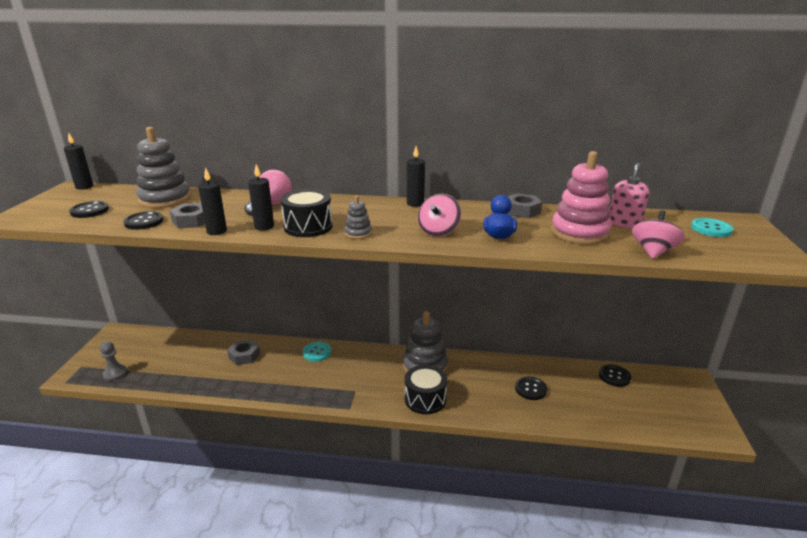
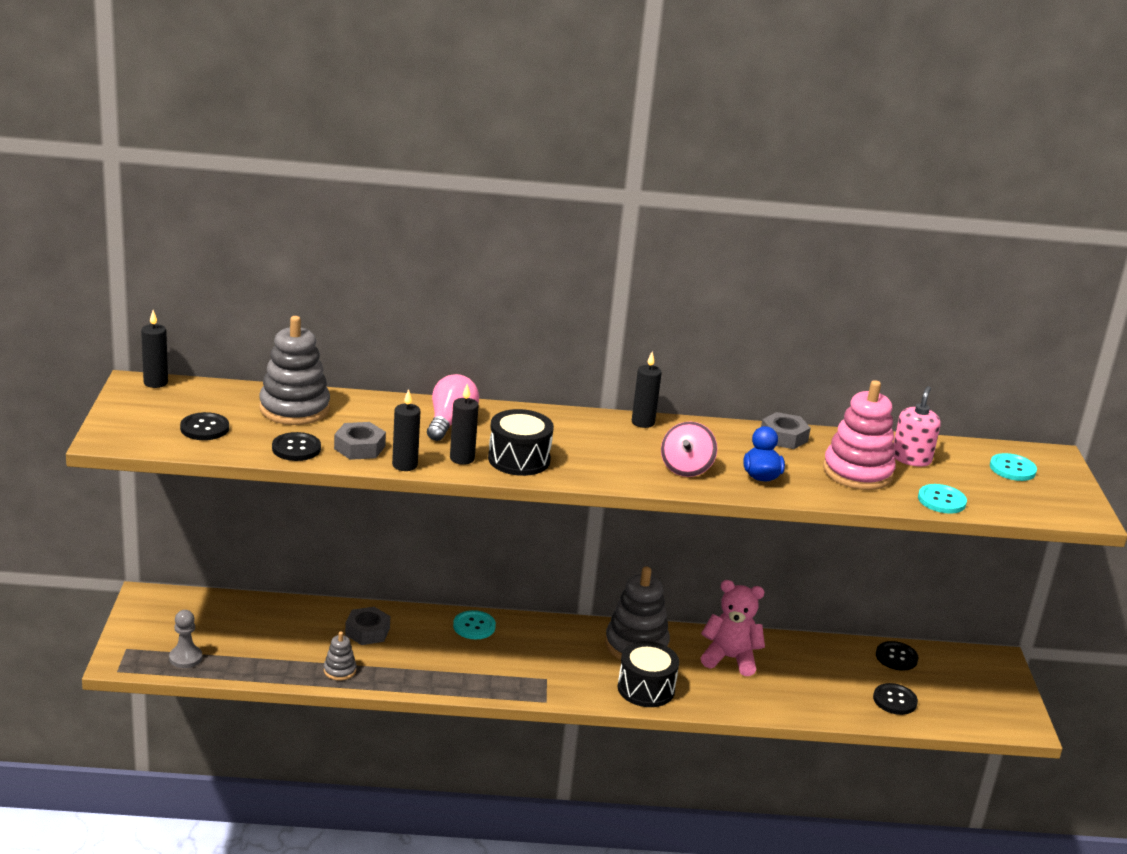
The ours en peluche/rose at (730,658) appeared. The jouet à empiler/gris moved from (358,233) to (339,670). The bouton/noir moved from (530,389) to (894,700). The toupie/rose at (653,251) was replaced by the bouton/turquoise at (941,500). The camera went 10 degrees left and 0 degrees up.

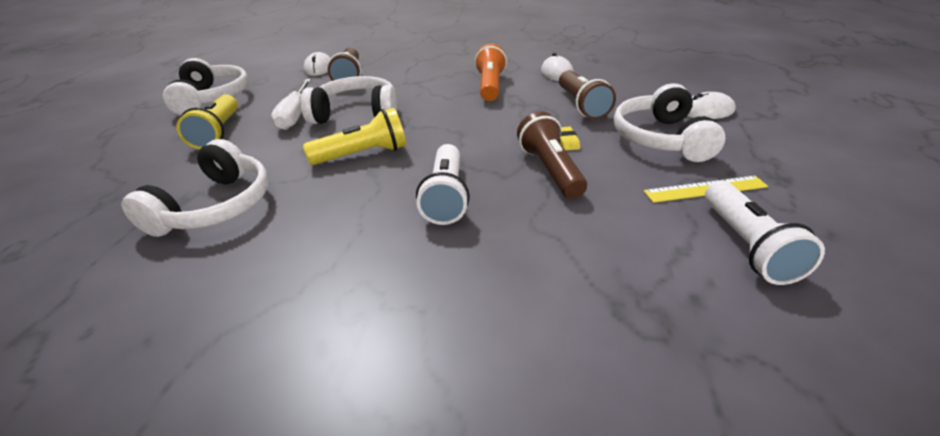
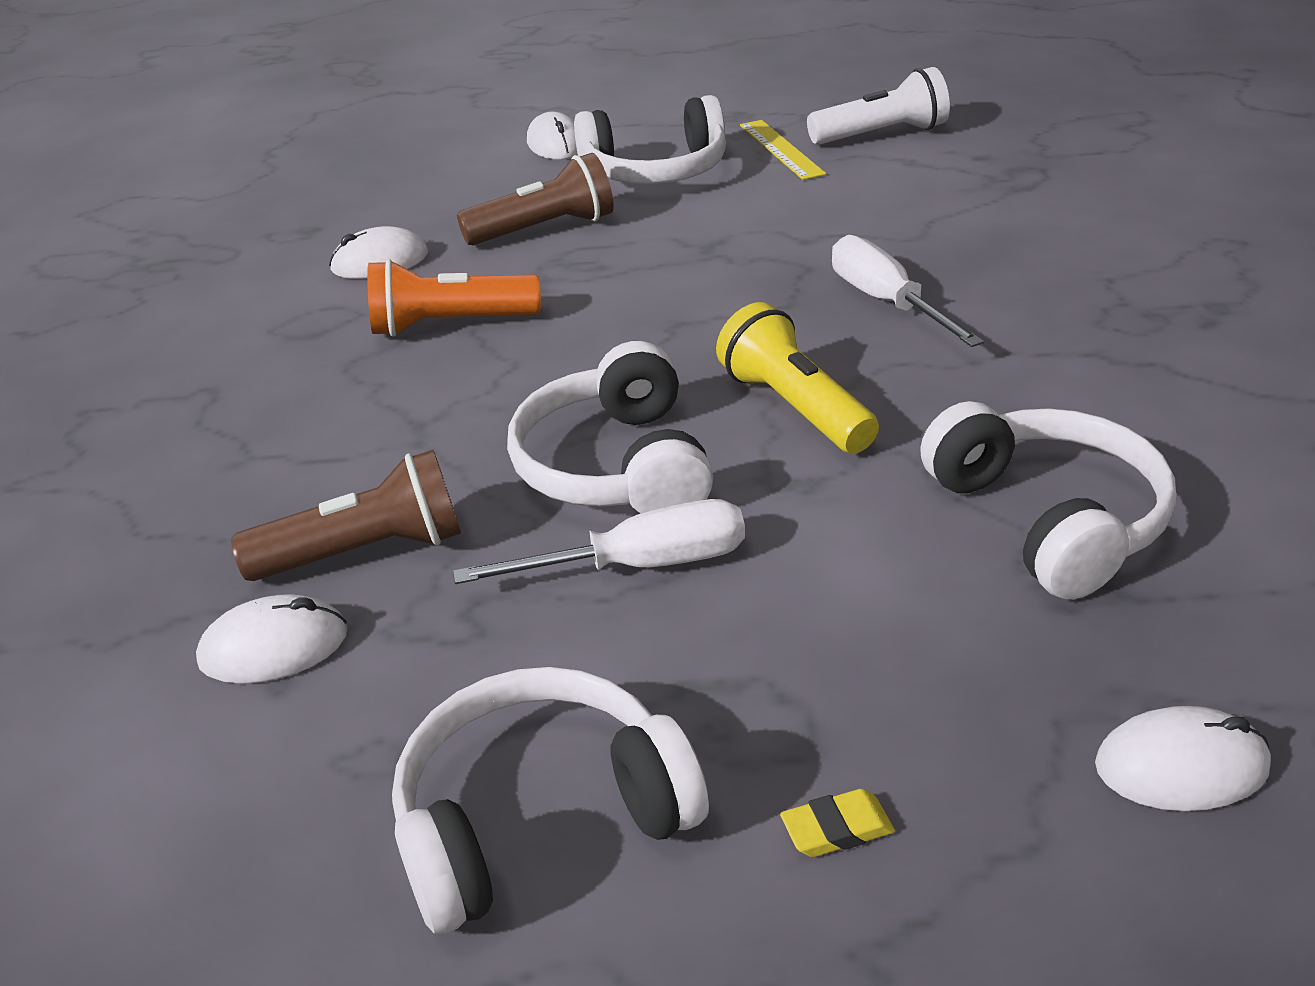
The lampe de poche/jaune at (218,132) disappeared. The lampe de poche/marron at (550,170) disappeared. The souris/blanc at (1181,766) appeared. The gomme/jaune moved from (567,141) to (837,829). The lampe de poche/blanc at (446,196) was replaced by the tournevis/blanc at (886,302). The casque audio/blanc at (215,207) turned 60 degrees clockwise. The camera went 100 degrees left and 0 degrees up.

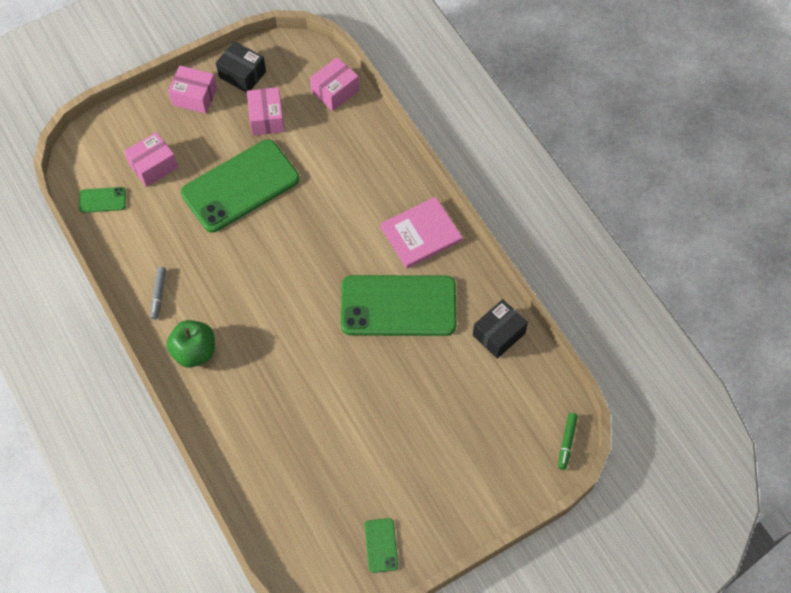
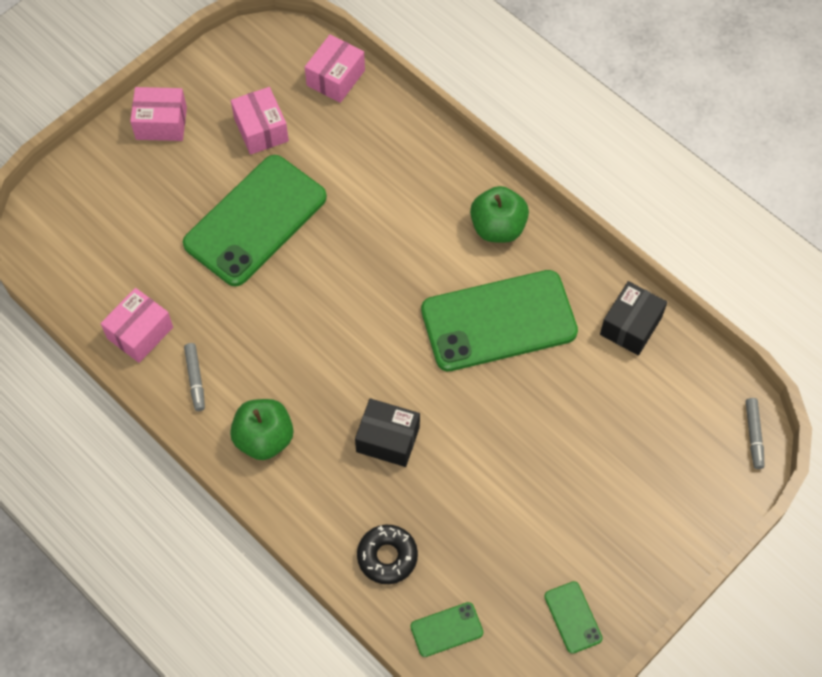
The beignet/noir at (387,556) appeared. The téléphone/vert moved from (102,200) to (446,629). The boîte/rose moved from (153,166) to (140,333). The boîte/noir moved from (242,74) to (388,439). The livre/rose at (421,234) was replaced by the pomme/vert at (498,227). The feutre/vert at (567,442) became the feutre/gris at (754,435). The camera went 15 degrees left and 0 degrees up.

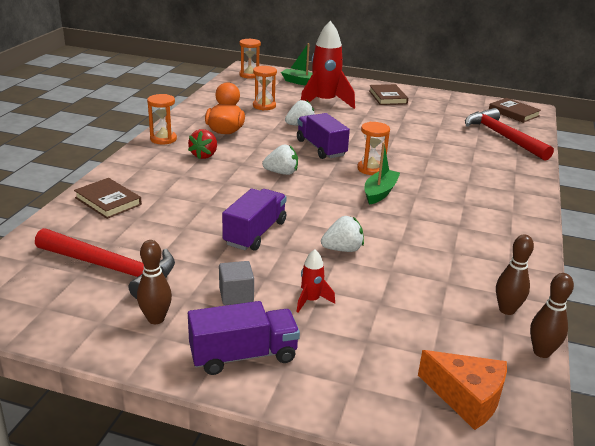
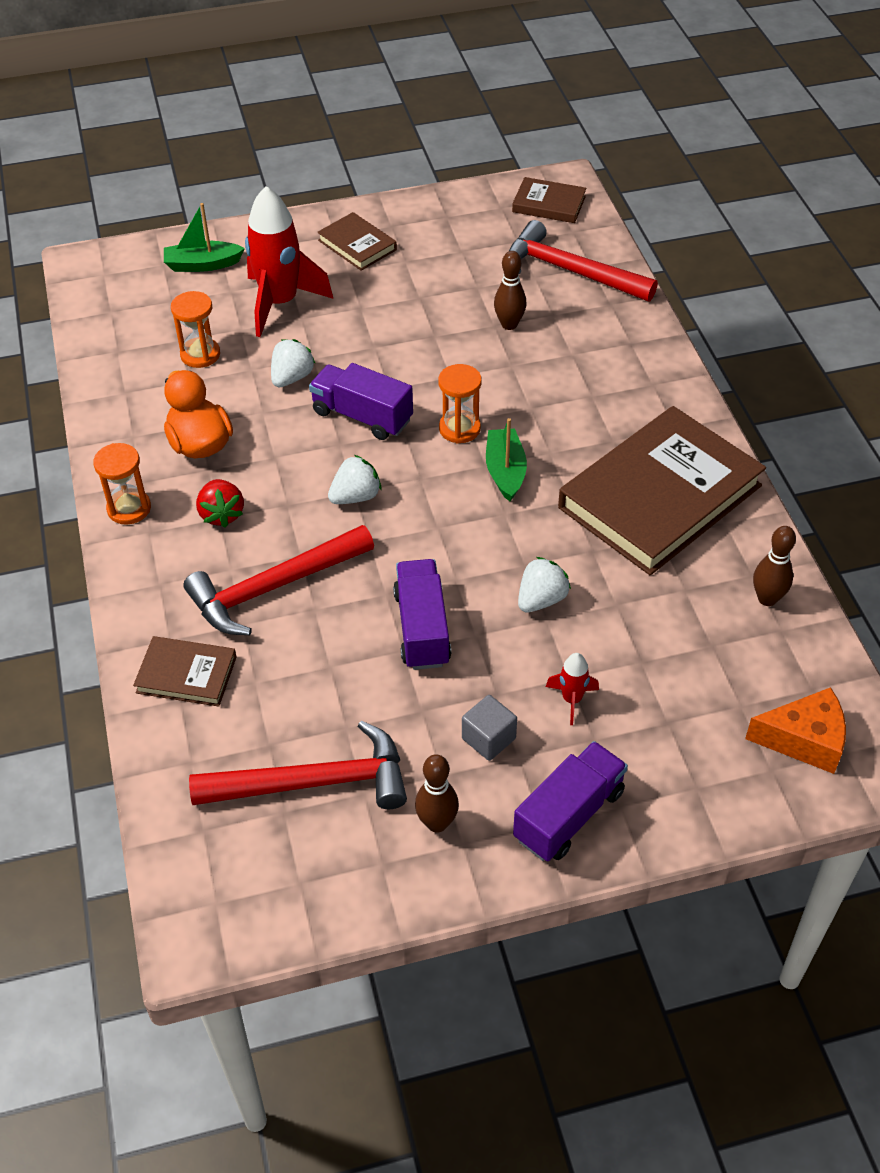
The sablier/orange at (249,75) disappeared. The marteau/rouge at (273,587) appeared. The livre/marron at (660,497) appeared. The quille/marron moved from (541,352) to (509,324). The camera went 30 degrees left and 20 degrees up.

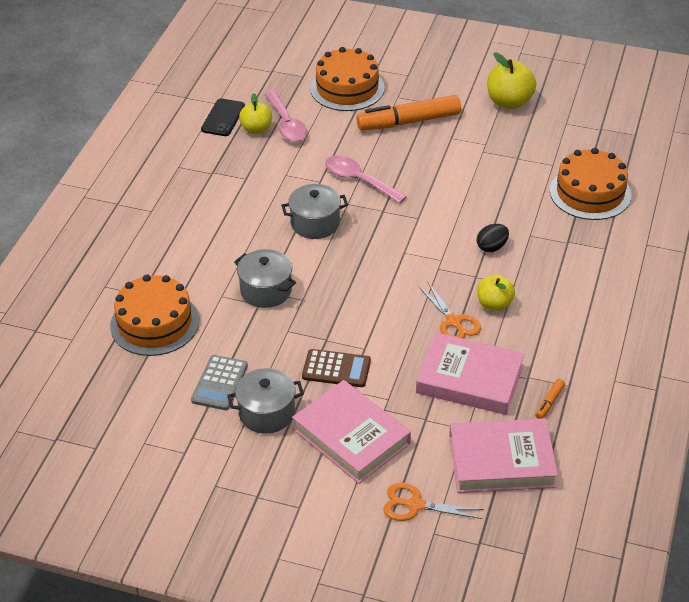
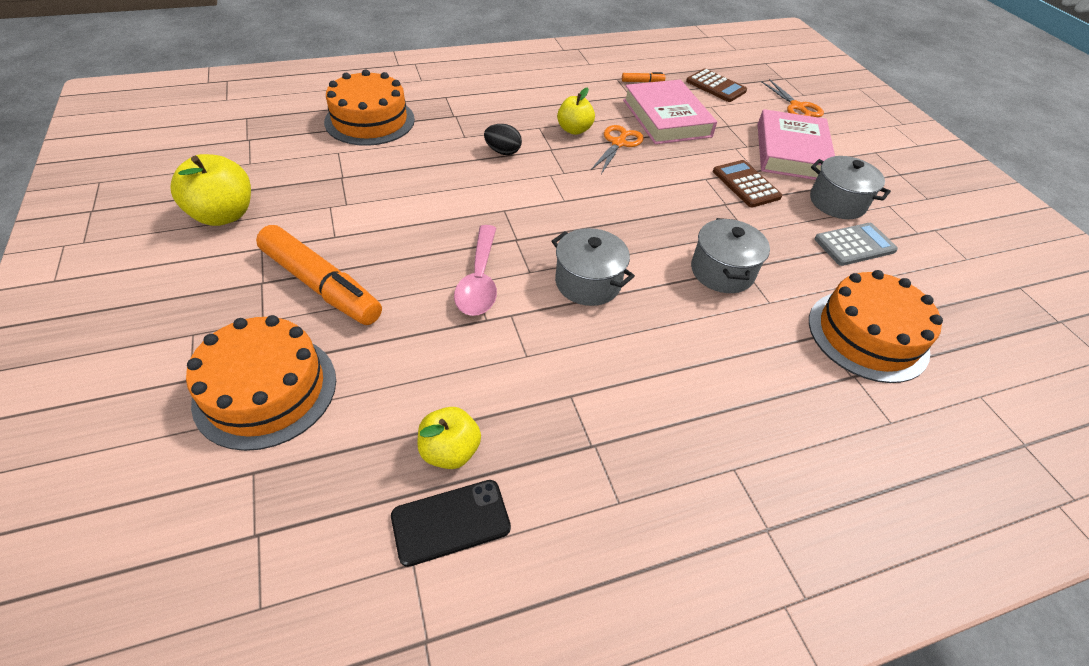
The cuillère/rose at (286,124) disappeared. The livre/rose at (501,461) was replaced by the calculatrice/marron at (716,86). The camera went 130 degrees left and 5 degrees up.

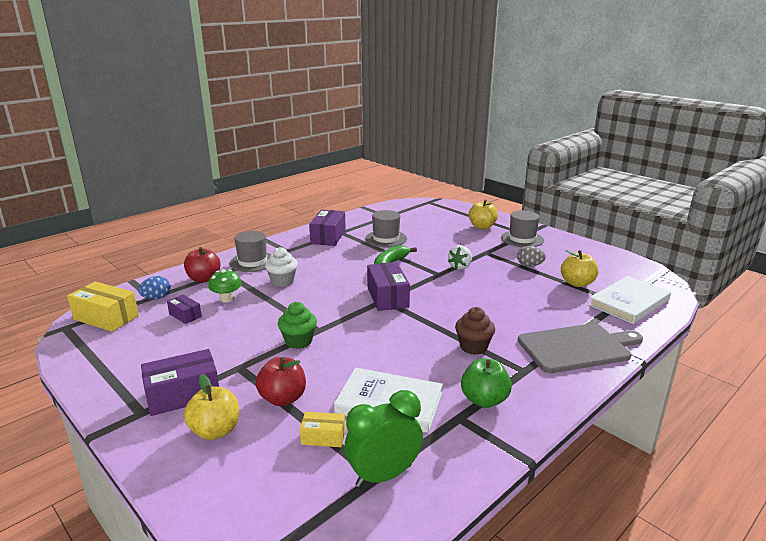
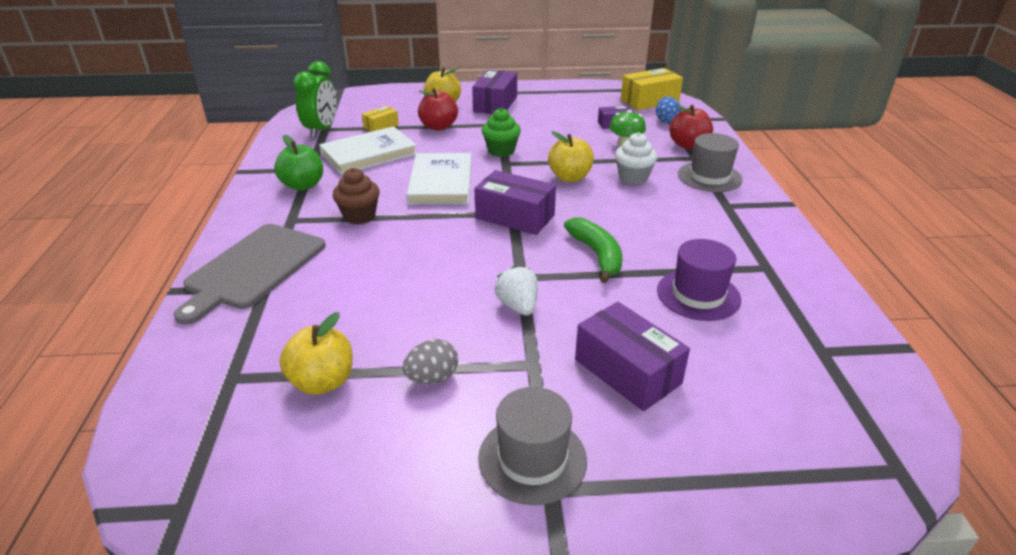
The boîte/violet moved from (328,237) to (627,371). The pomme/jaune moved from (482,227) to (569,177). The livre/blanc moved from (629,302) to (441,182). The chapeau/gris at (386,238) became the chapeau/violet at (698,295). The camera went 130 degrees right and 10 degrees up.

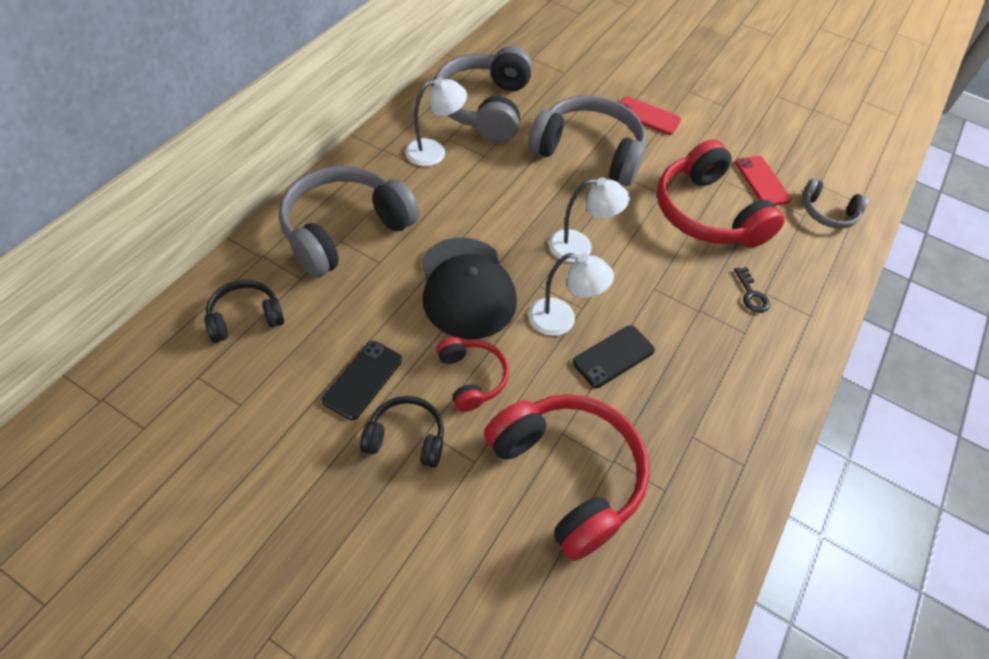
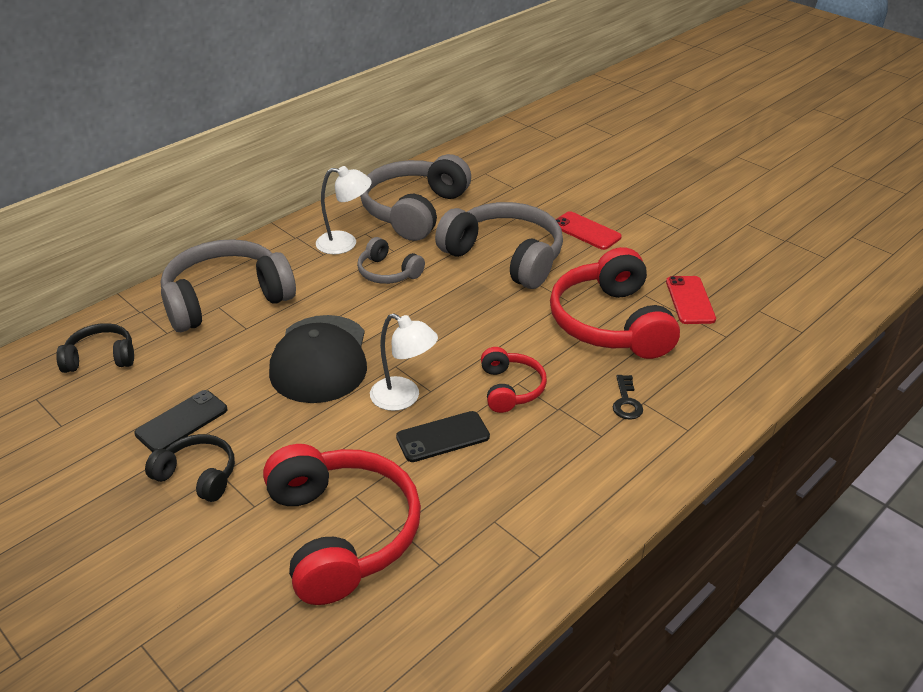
The lampe/blanc at (579,247) disappeared. The casque audio/rouge moved from (471,378) to (510,388). The casque audio/gris moved from (827,213) to (388,272). The camera went 20 degrees right and 15 degrees down.

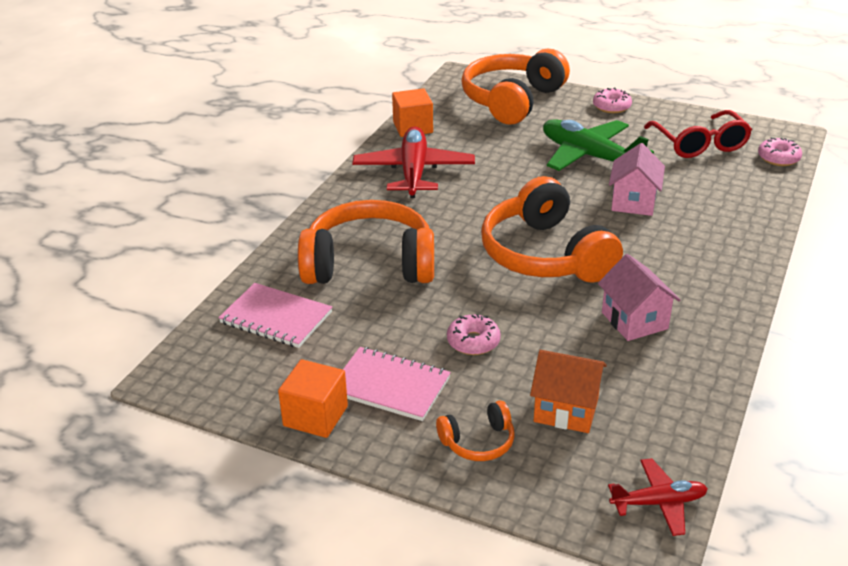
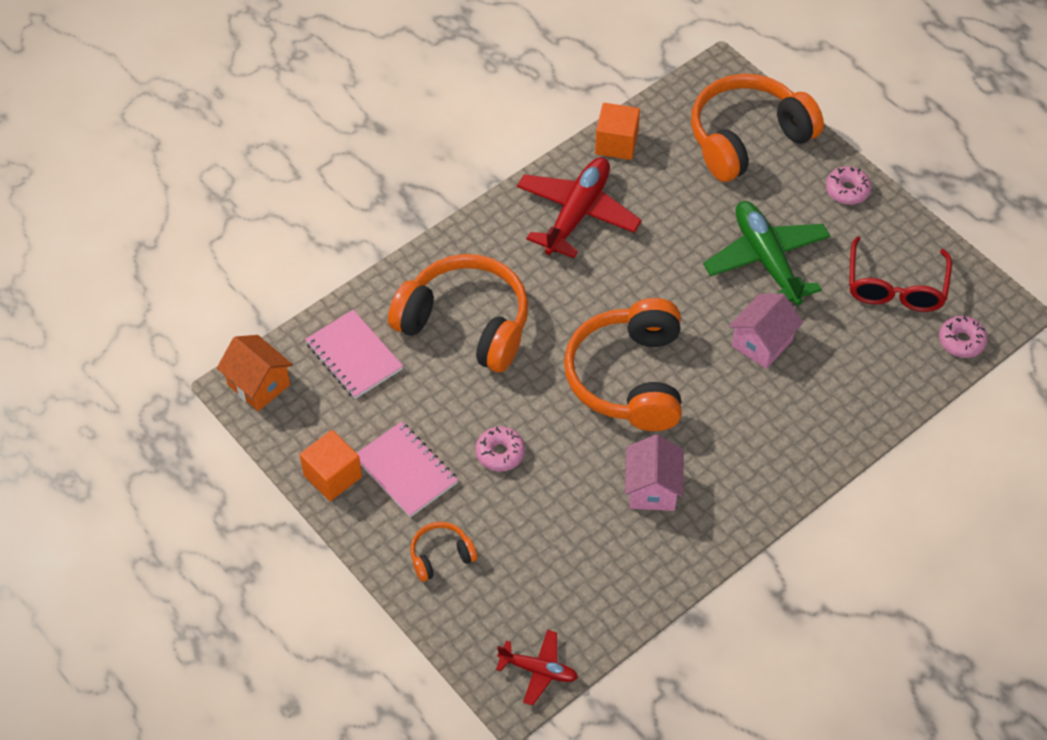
The maison/orange moved from (566,410) to (259,385). The casque audio/orange at (478,442) turned 150 degrees clockwise. The camera went 25 degrees right and 20 degrees up.

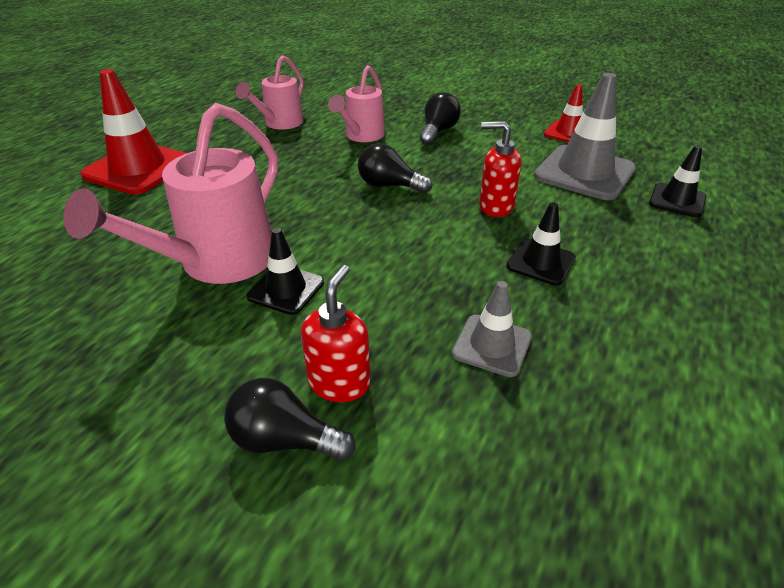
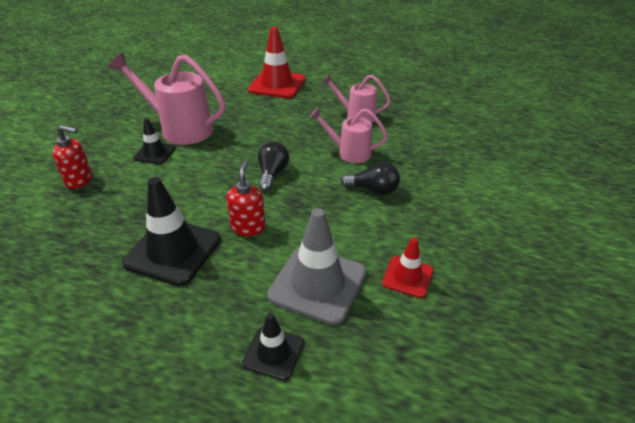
The ampoule/noir at (284,440) disappeared. The cône de chantier/gris at (492,345) disappeared. The cône de chantier/noir at (541,262) changed to 1.81 times the size. The camera went 80 degrees right and 0 degrees up.

